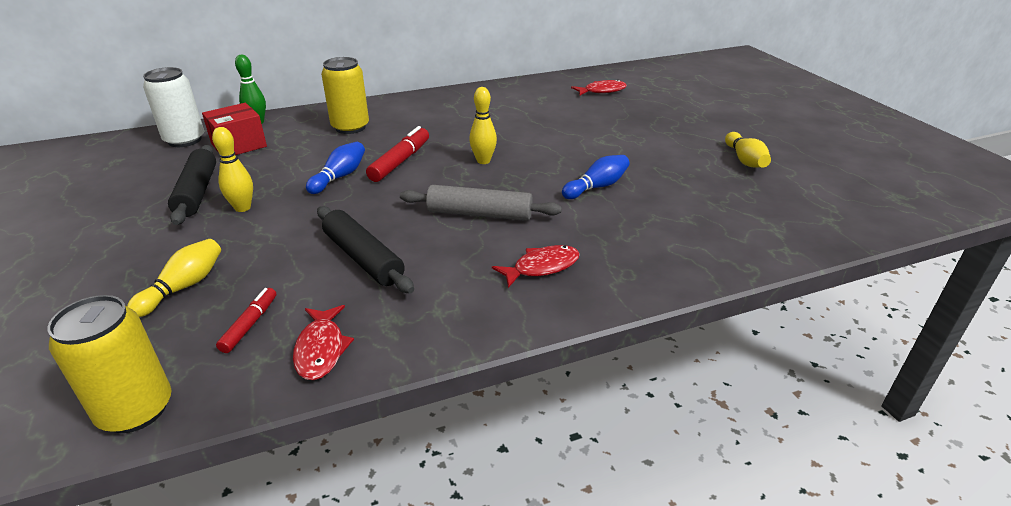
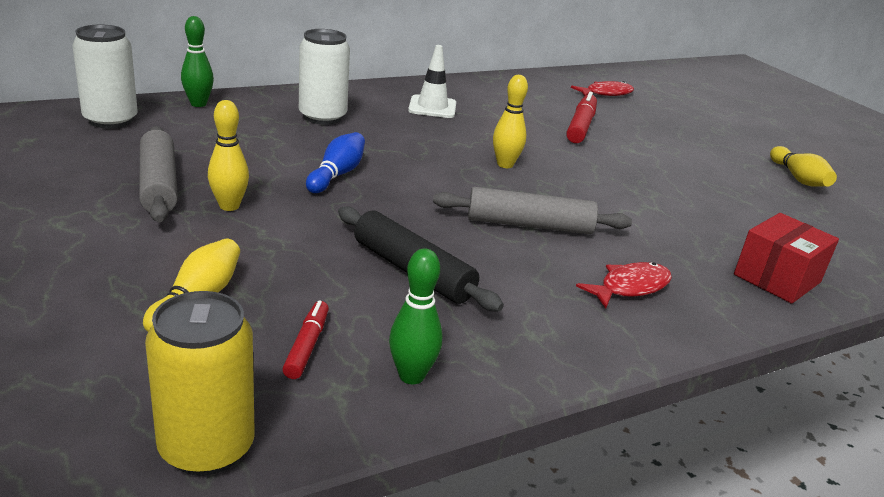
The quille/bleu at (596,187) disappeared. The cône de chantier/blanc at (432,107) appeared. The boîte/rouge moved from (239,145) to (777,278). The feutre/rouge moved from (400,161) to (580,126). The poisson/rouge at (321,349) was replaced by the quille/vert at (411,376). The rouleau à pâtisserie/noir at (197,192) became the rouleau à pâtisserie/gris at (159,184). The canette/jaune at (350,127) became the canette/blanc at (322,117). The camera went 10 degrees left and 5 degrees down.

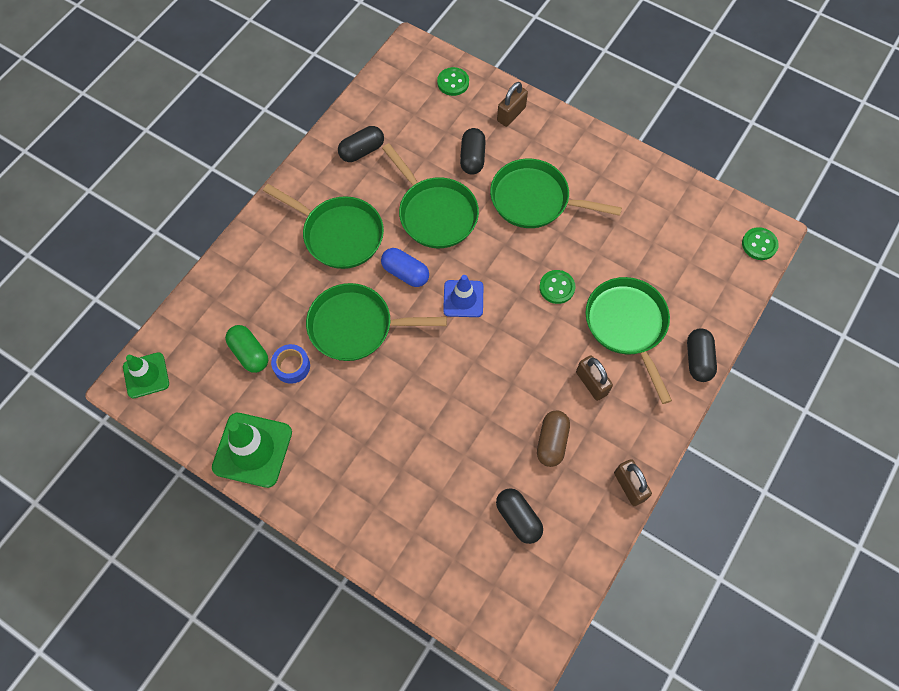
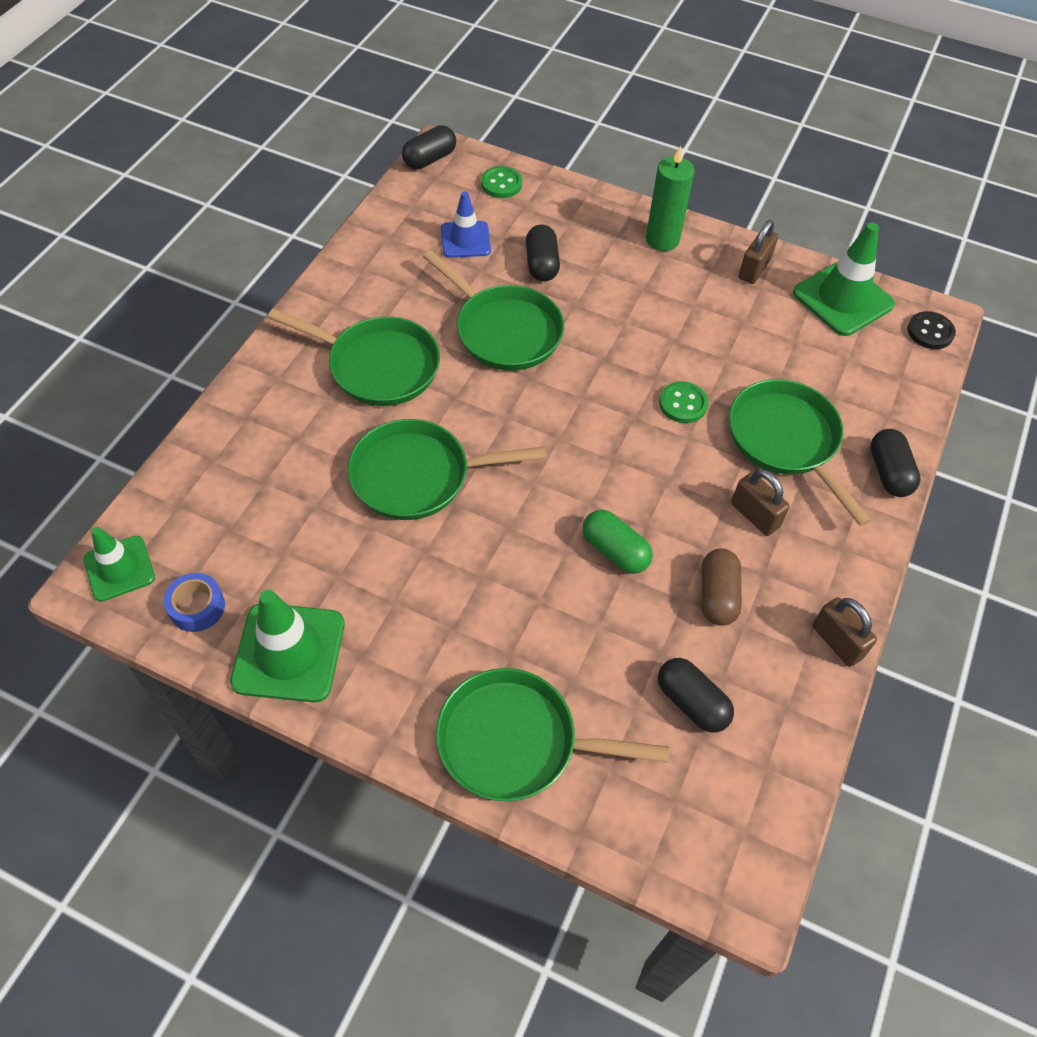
The gélule/bleu at (405,273) disappeared. The bougie/vert at (662,240) appeared. The cône de chantier/vert at (843,299) appeared. The gélule/vert moved from (249,353) to (615,551). The ruban adhésif/bleu moved from (292,366) to (197,607). The gélule/noir moved from (362,151) to (429,159). The cône de chantier/bleu moved from (463,299) to (465,240). The poêle/vert moved from (535,200) to (516,741). The cadenas/marron moved from (511,114) to (754,269). The bouton/vert at (759,244) became the bouton/noir at (930,332). The camera went 10 degrees left and 10 degrees down.

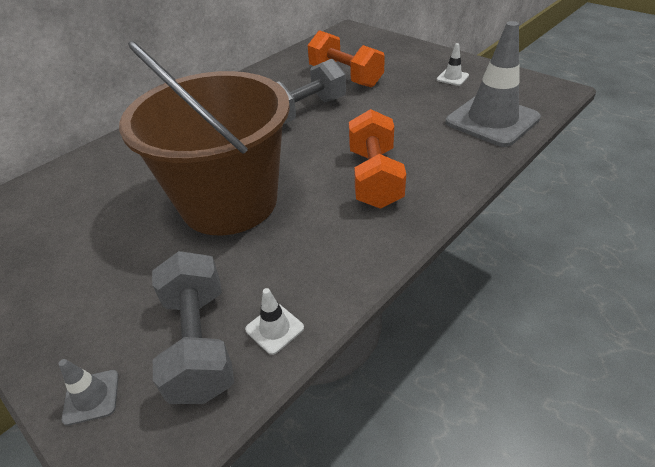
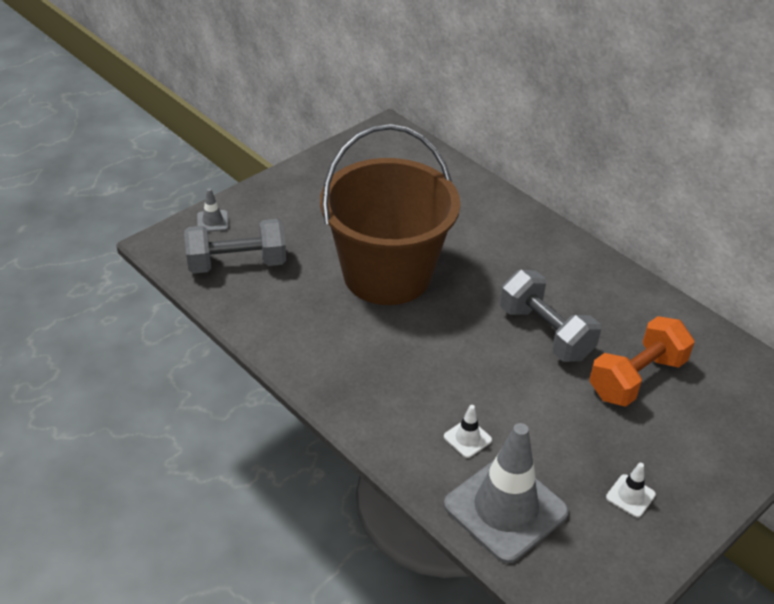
The haltère/orange at (374,178) disappeared. The cône de chantier/blanc moved from (274,328) to (467,438). The camera went 90 degrees right and 0 degrees up.

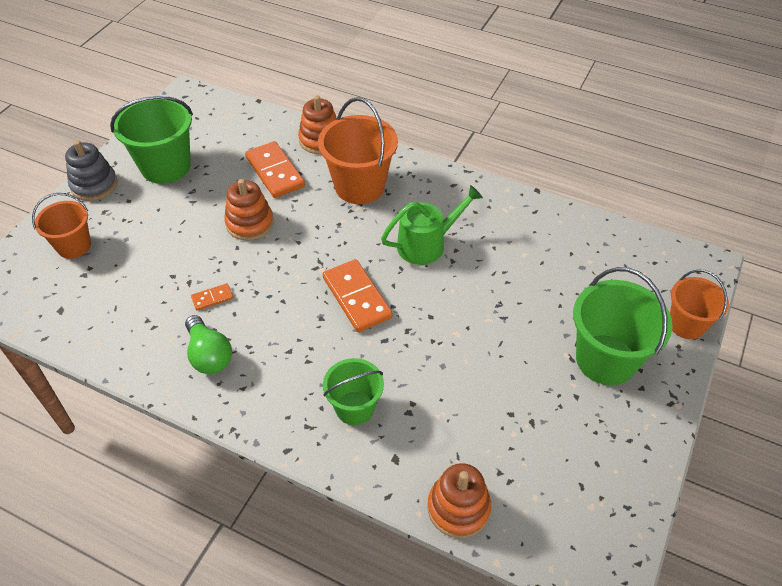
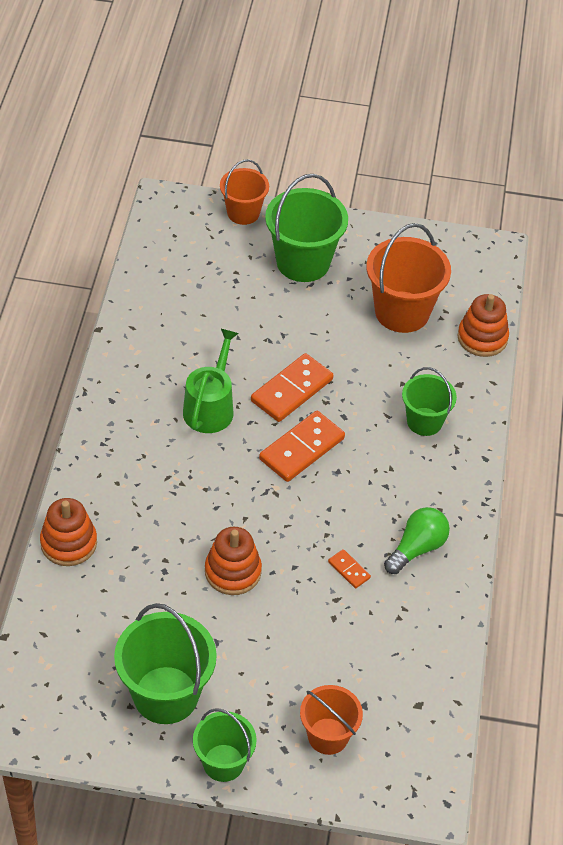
The domino/orange moved from (275,172) to (291,390). The seau/orange moved from (359,186) to (402,312). The jouet à empiler/gris at (94,185) was replaced by the seau/vert at (223,763). The arrosoir/vert at (426,244) turned 60 degrees clockwise. The camera went 110 degrees left and 0 degrees up.

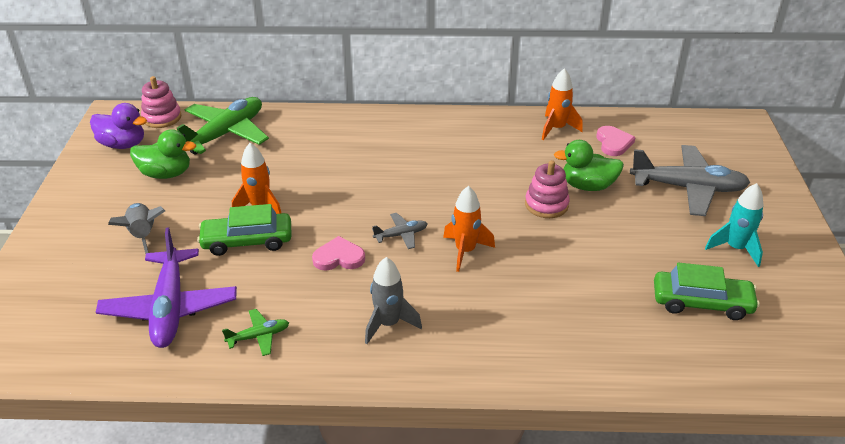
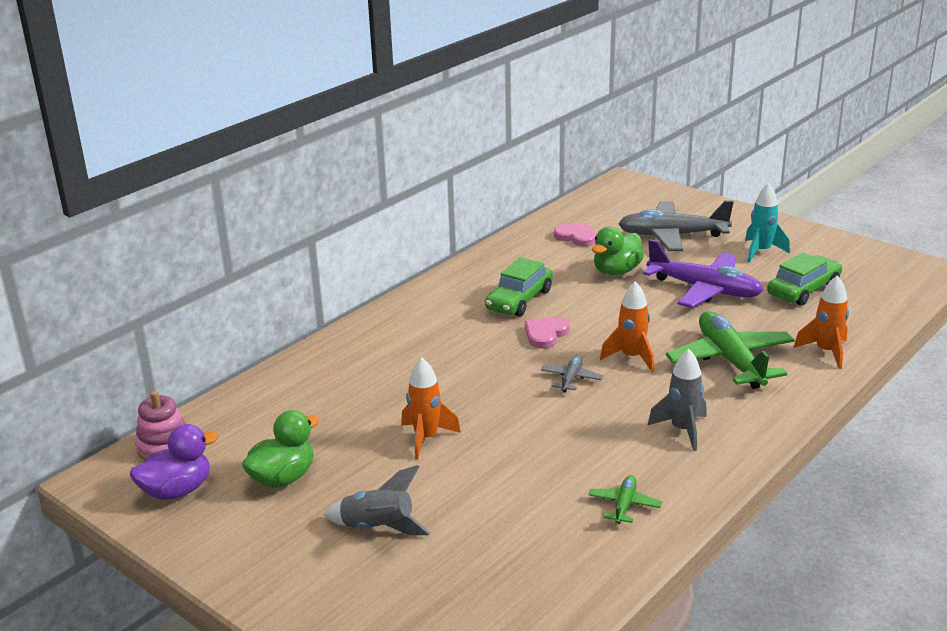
The jouet à empiler/rose at (546,205) disappeared. The avion/violet moved from (170,308) to (704,289). The avion/vert moved from (225,134) to (730,360). The voiture/vert moved from (247,241) to (519,300). The cœur/rose moved from (339,257) to (546,334). The fusée/orange moved from (556,129) to (826,352). The avion/gris at (688,188) turned 135 degrees counterclockwise. The camera went 50 degrees left and 10 degrees down.

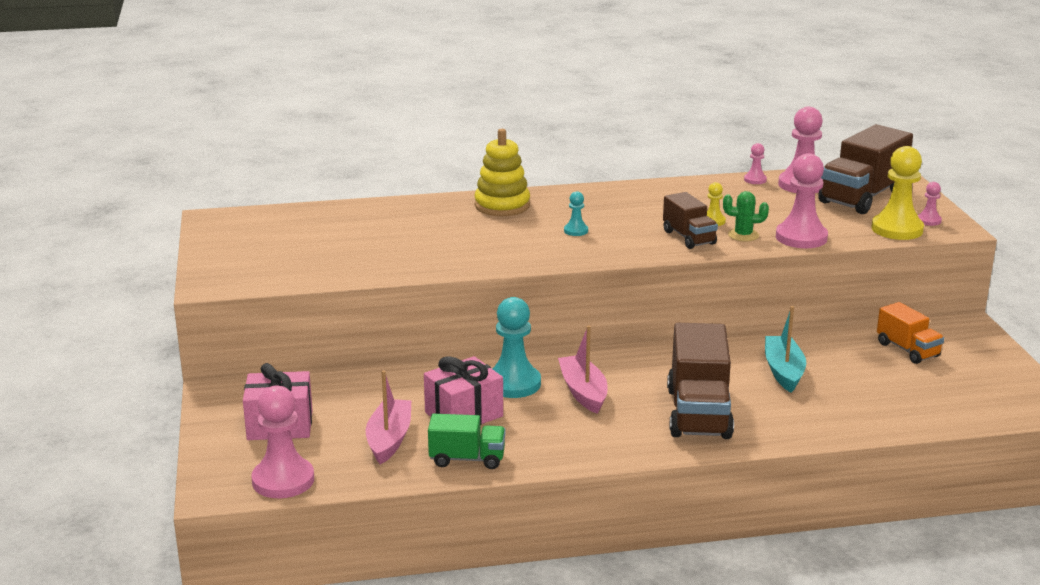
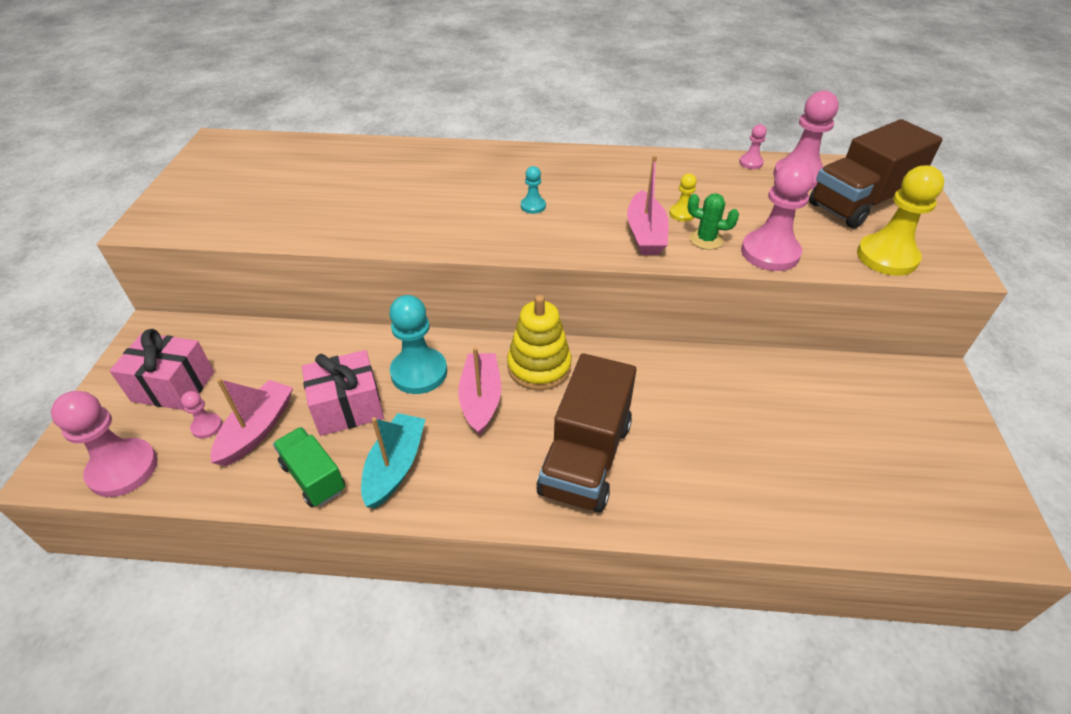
The camion/orange at (907,350) disappeared. The jouet à empiler/jaune moved from (502,206) to (539,367). The bateau/turquoise moved from (783,371) to (395,466). The pion/rose moved from (928,220) to (207,426). The camion/marron at (689,237) was replaced by the bateau/rose at (645,234). The camion/vert at (467,459) turned 150 degrees counterclockwise. The camera went 15 degrees right and 20 degrees up.

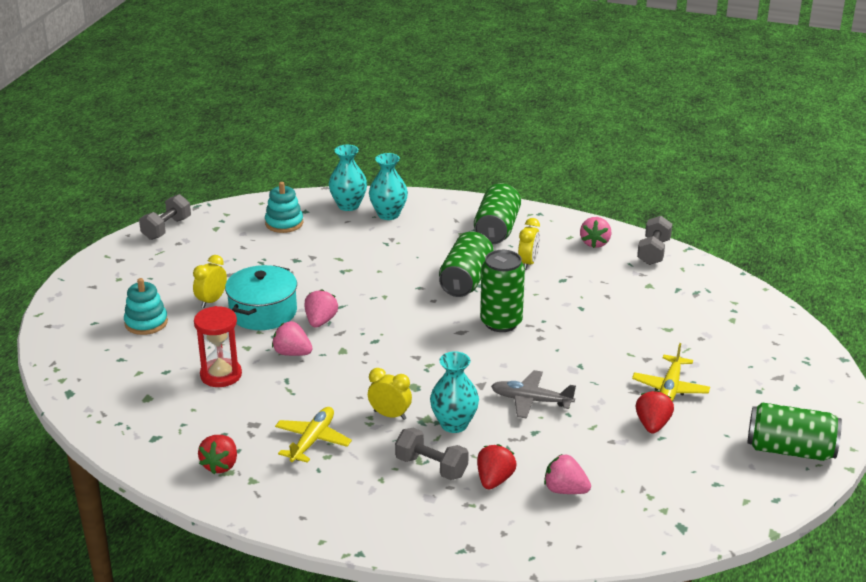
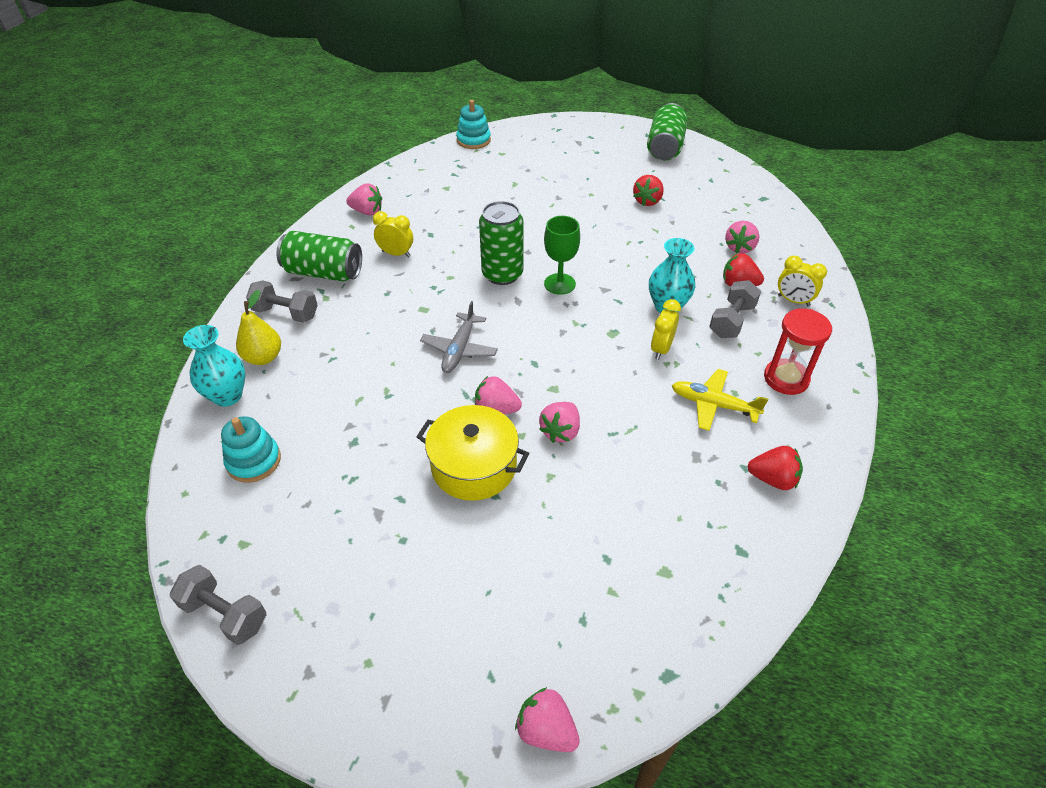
The canette/vert at (466,280) disappeared. The avion/jaune at (670,388) disappeared. The fraise/rose at (546,730) appeared. The verre à pied/vert at (559,284) appeared. The jouet à empiler/turquoise moved from (146,323) to (473,140). The réveil/jaune moved from (211,301) to (793,301). The sablier/rouge moved from (221,375) to (786,378). The avion/gris moved from (531,400) to (459,349). The haltère/gris moved from (653,252) to (286,313). The vase/turquoise at (388,214) was replaced by the poire/jaune at (263,357). The marmite/turquoise at (263,312) became the marmite/jaune at (474,466). The fraise/rouge at (652,425) turned 75 degrees counterclockwise. The camera went 90 degrees left and 15 degrees up.

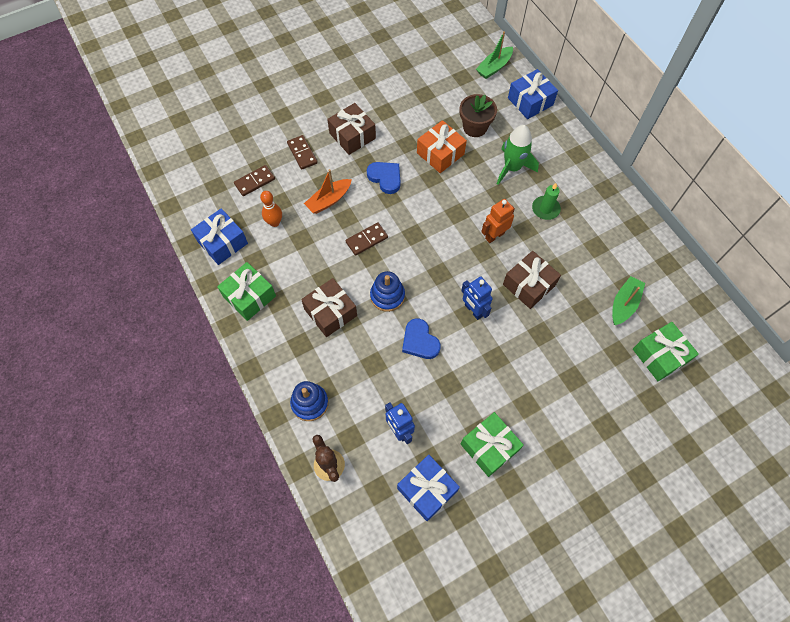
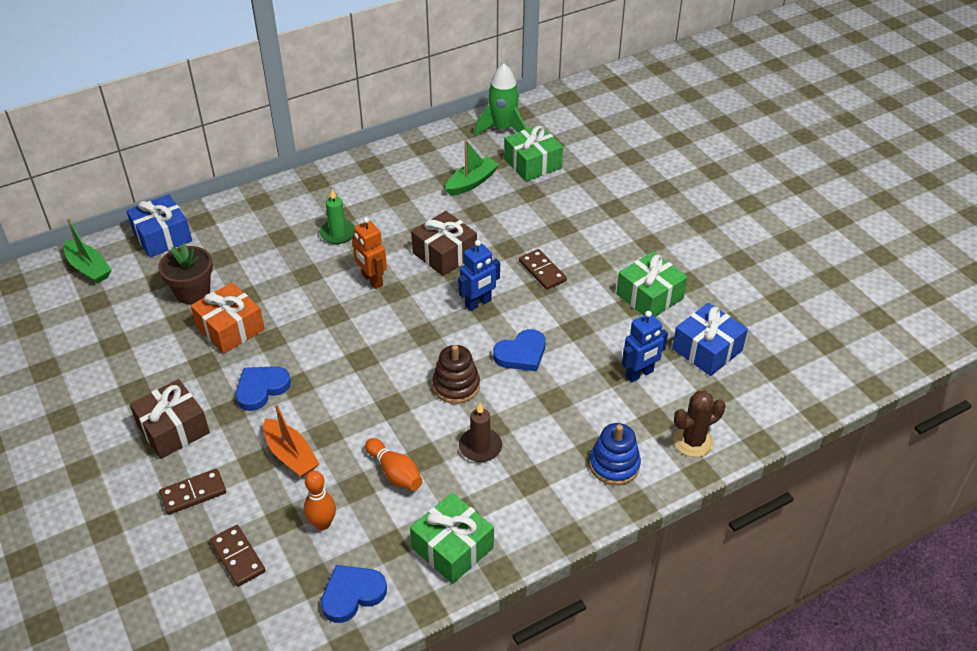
The quille/orange at (395,472) appeared. The domino/marron moved from (366,240) to (542,271). The fusée/vert moved from (512,168) to (503,129). The cadeau/bleu at (222,242) was replaced by the cœur/bleu at (352,594). The cadeau/marron at (330,312) was replaced by the bougie/marron at (480,447). The jouet à empiler/bleu at (387,296) became the jouet à empiler/marron at (456,386). The bateau/vert at (624,304) turned 105 degrees clockwise. The camera went 90 degrees left and 20 degrees down.

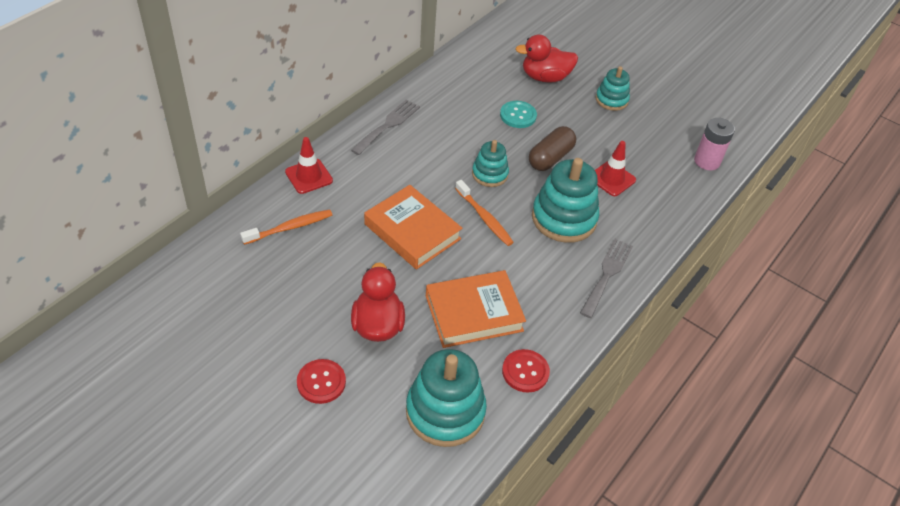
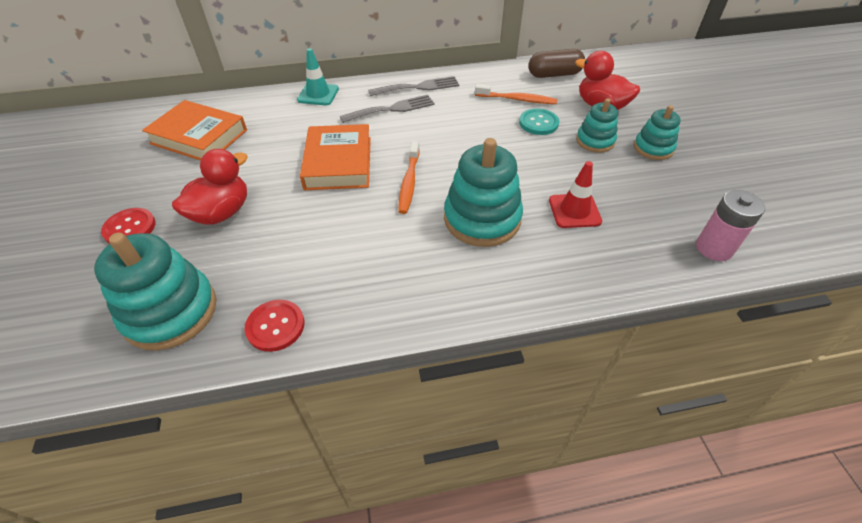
The brosse à dents/orange moved from (289,228) to (517,99). The livre/orange moved from (474,313) to (199,137). The jouet à empiler/turquoise moved from (490,174) to (595,141). The gélule/marron moved from (550,158) to (554,74). The fourchette/gris moved from (607,274) to (392,109). The cône de chantier/rouge at (309,176) became the cône de chantier/turquoise at (318,94). The camera went 45 degrees right and 0 degrees up.

